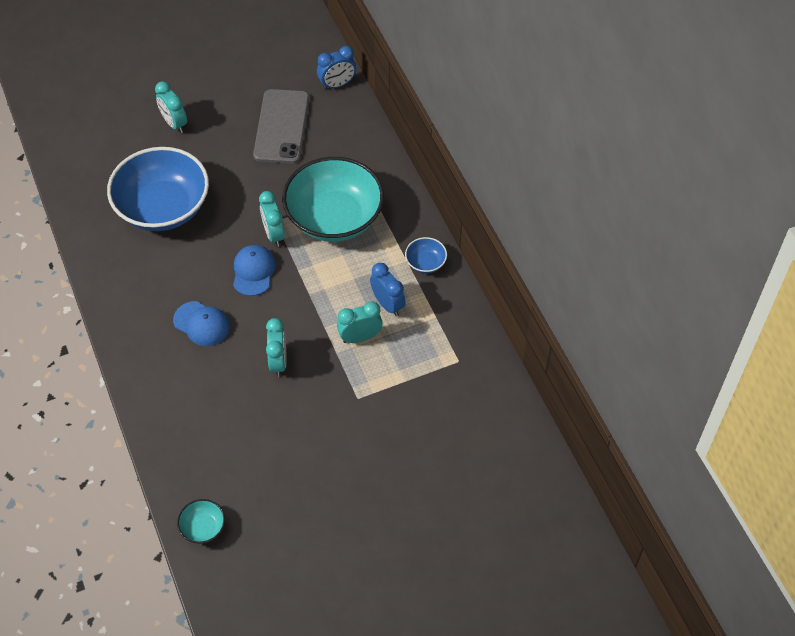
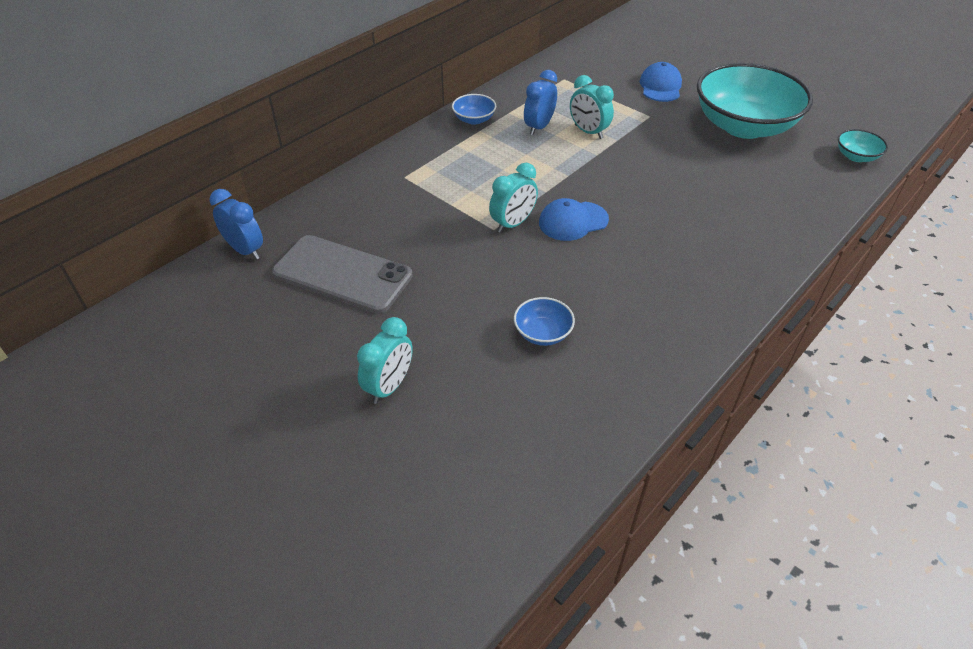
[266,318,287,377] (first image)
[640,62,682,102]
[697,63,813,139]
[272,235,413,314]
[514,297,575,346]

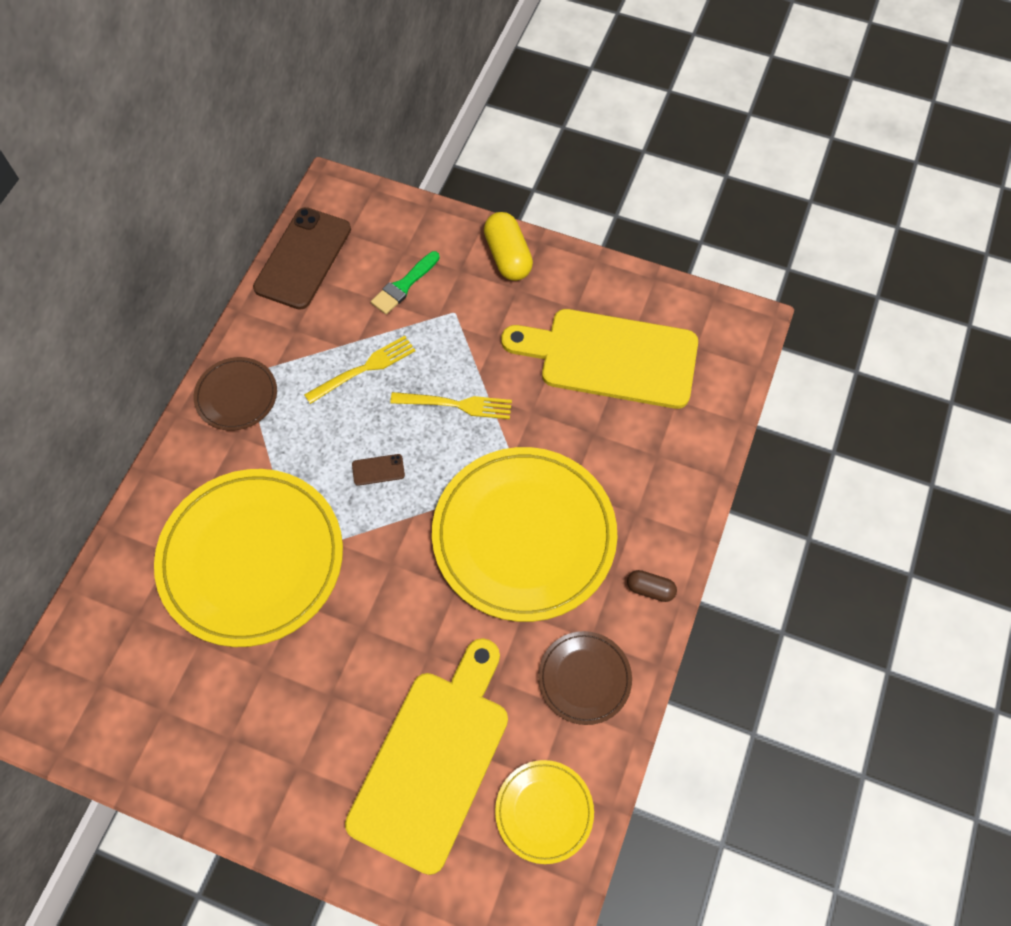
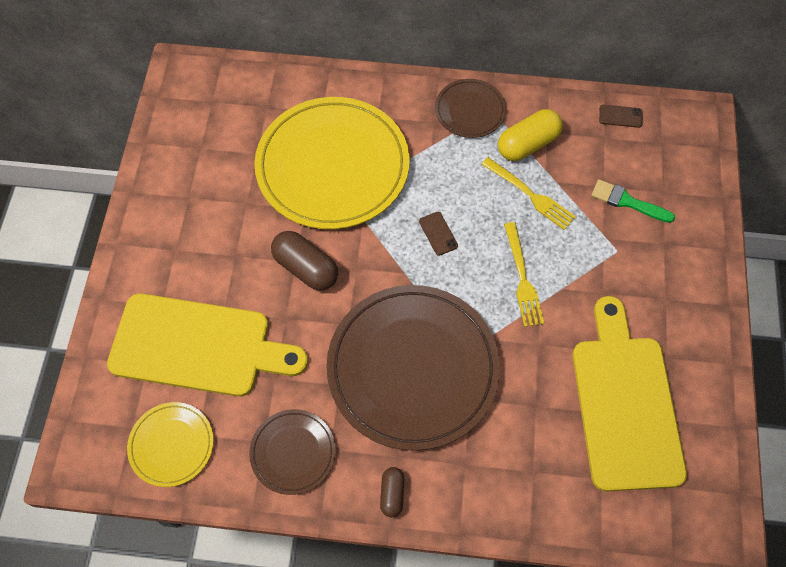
[271,231,338,291]
[498,109,563,161]
[326,285,500,451]
[599,105,642,128]

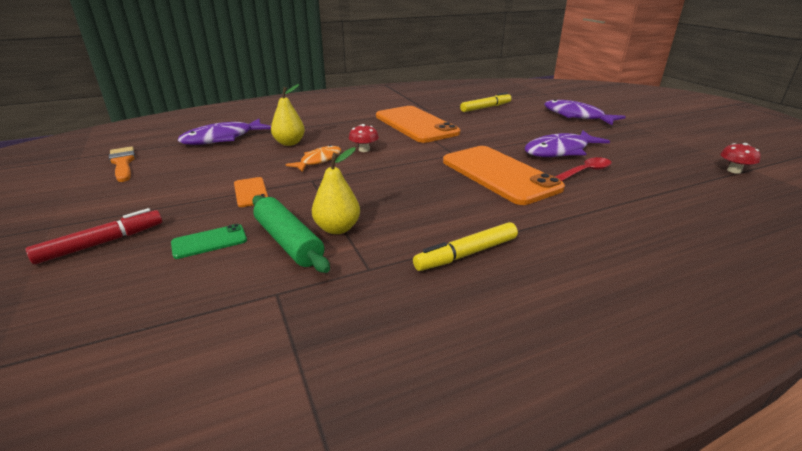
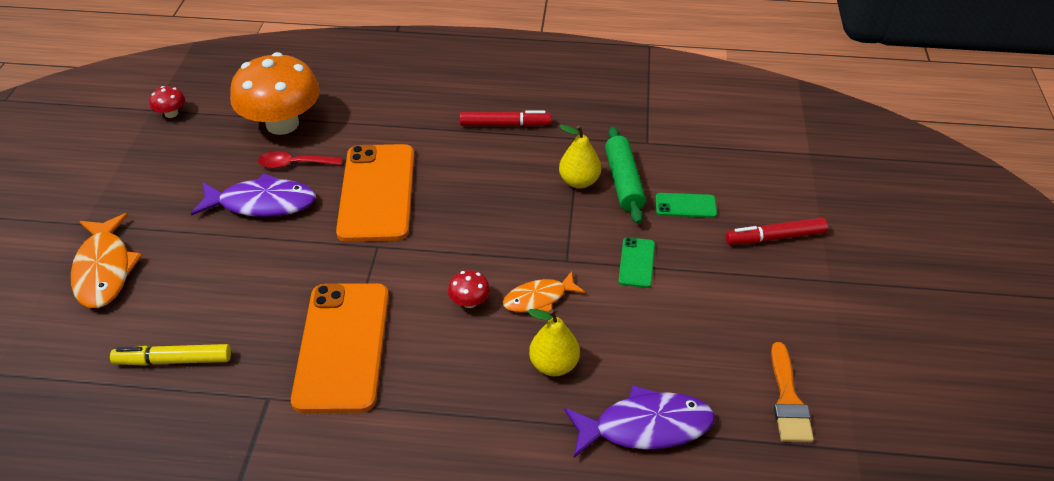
[230,52,320,135]
[618,237,655,288]
[460,110,551,127]
[71,213,142,308]

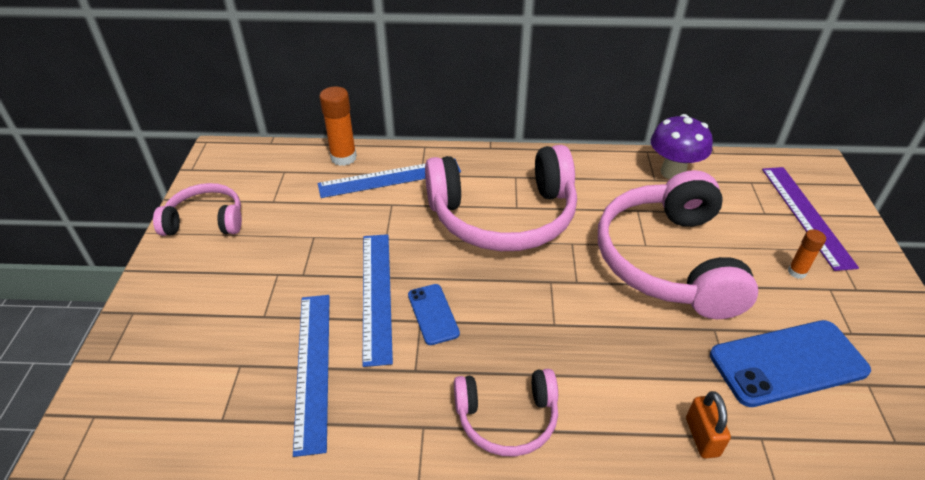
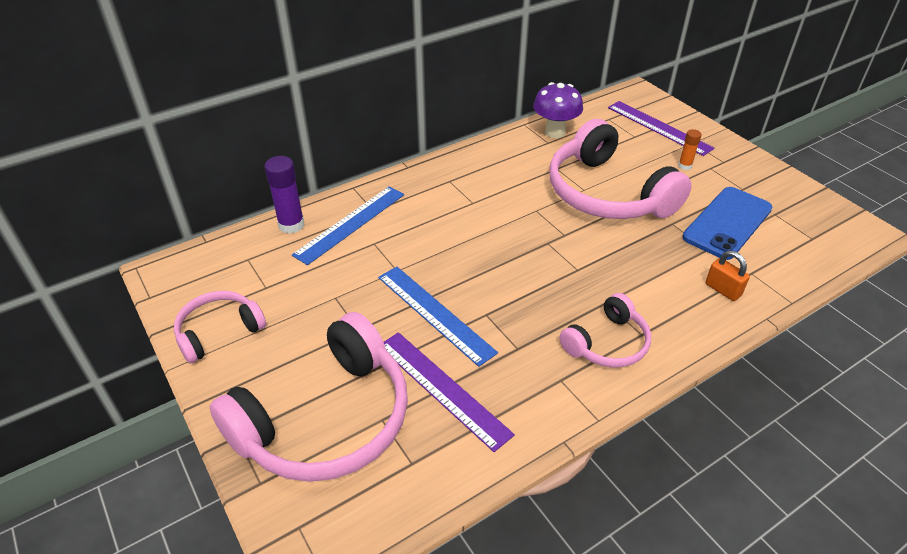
[408,284,460,345] (first image)
[210,312,408,482]
[384,332,515,452]
[264,156,305,234]

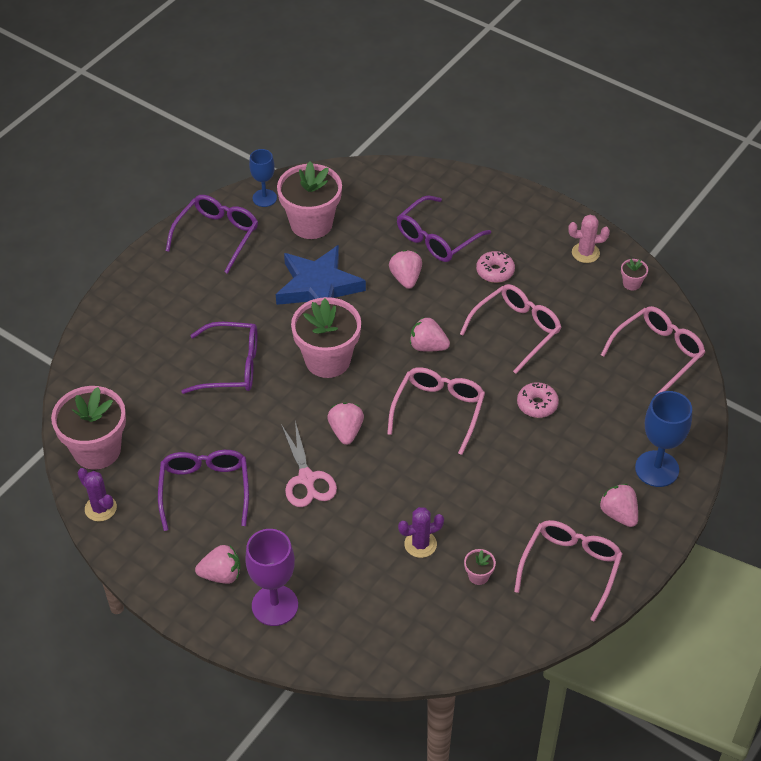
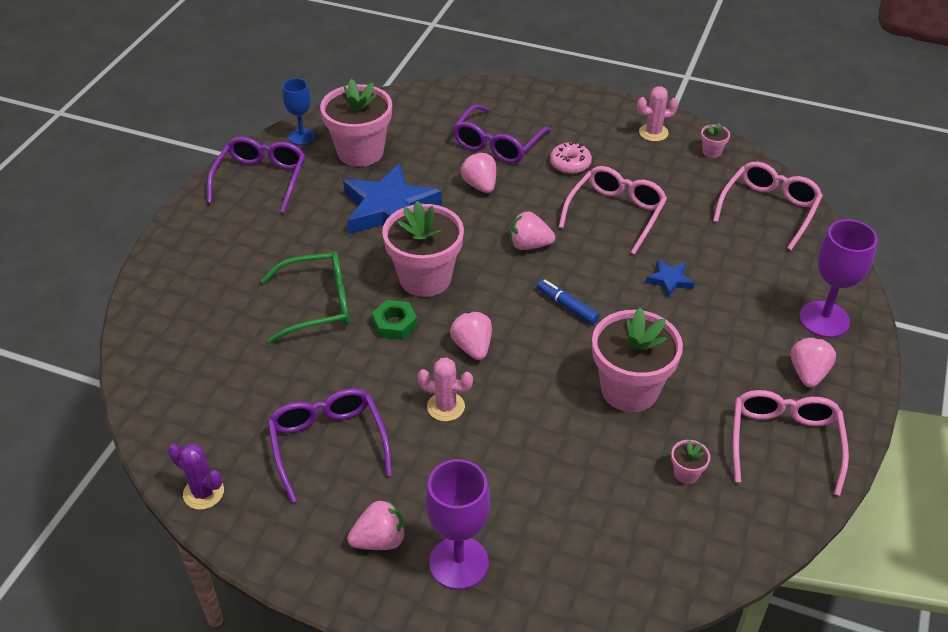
[398,507,444,558] (first image)
[372,300,418,340]
[592,308,683,412]
[418,358,473,421]
[537,279,600,324]
[645,259,694,298]
[261,252,349,343]
[799,220,878,338]
[791,337,836,388]

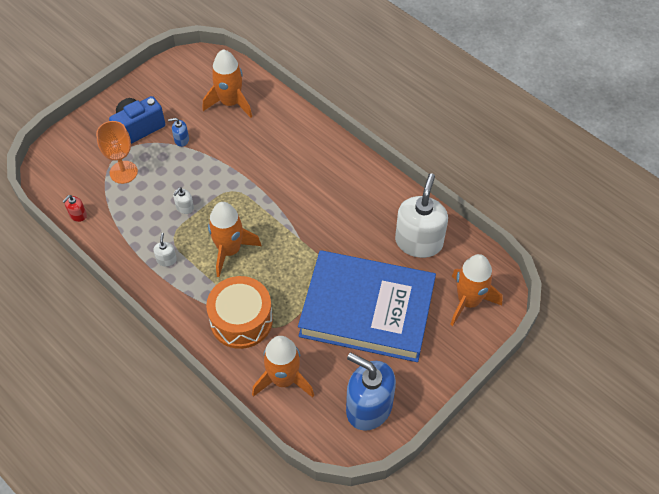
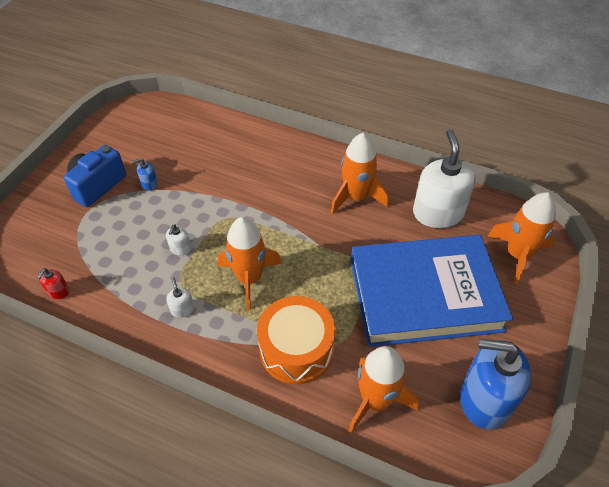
[96,121,138,184] (first image)
[331,133,388,214]

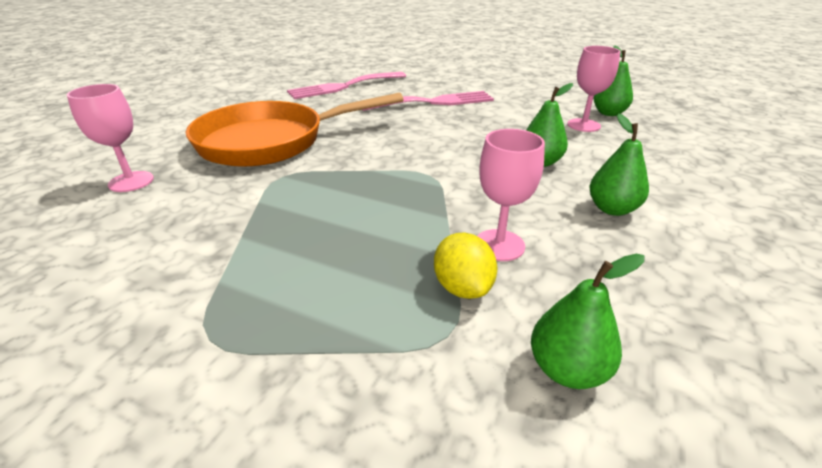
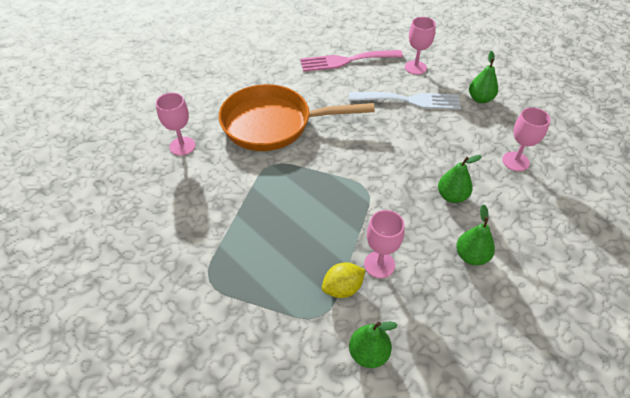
[405,17,436,75]
[469,51,498,103]
[349,92,461,110]
[322,262,365,298]

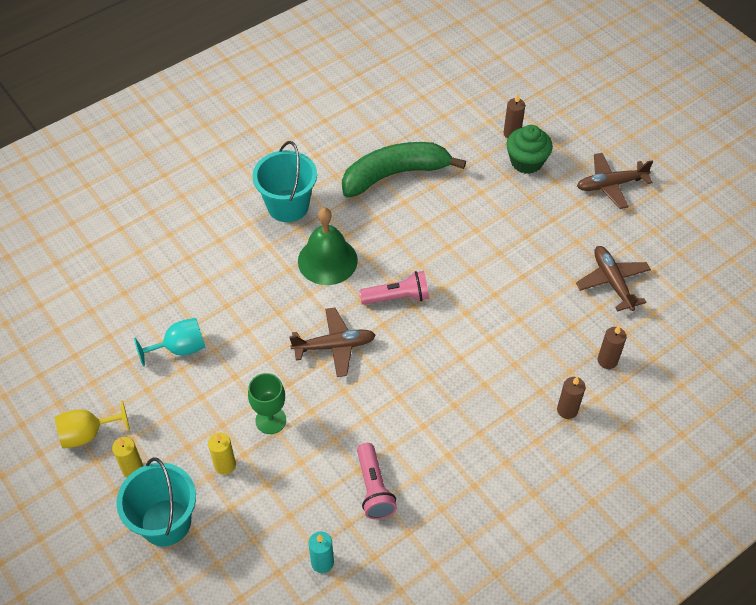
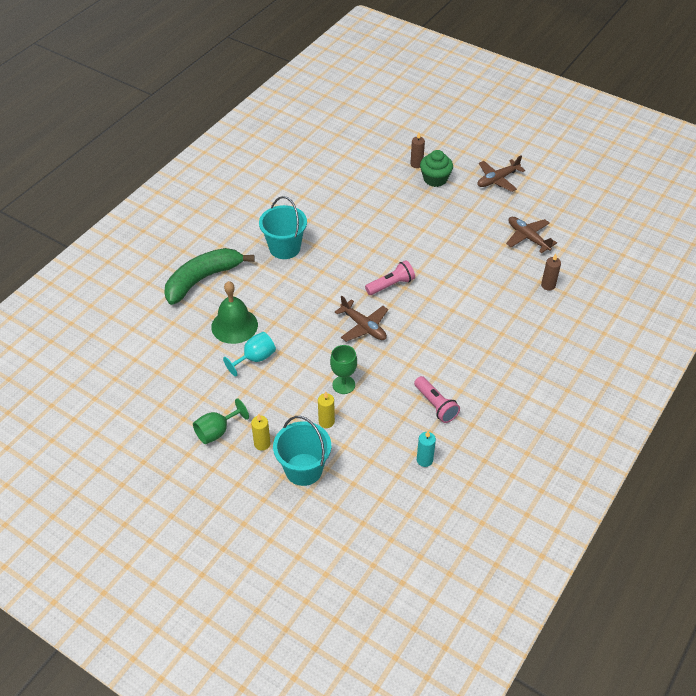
[557,376,586,419] (first image)
[211,281,258,344]
[164,248,255,305]
[193,398,249,444]
[335,296,388,342]

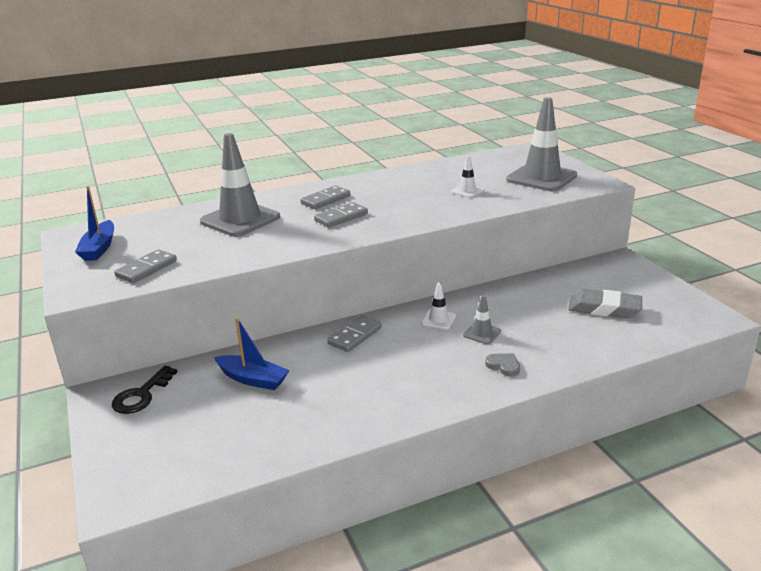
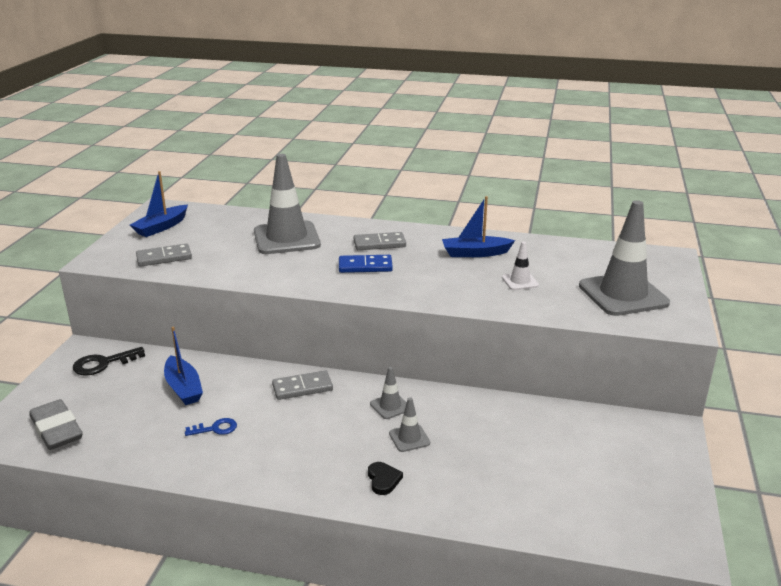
[185,418,237,436]
[442,196,515,257]
[29,399,83,450]
[339,255,393,273]
[370,367,407,419]
[368,462,403,495]

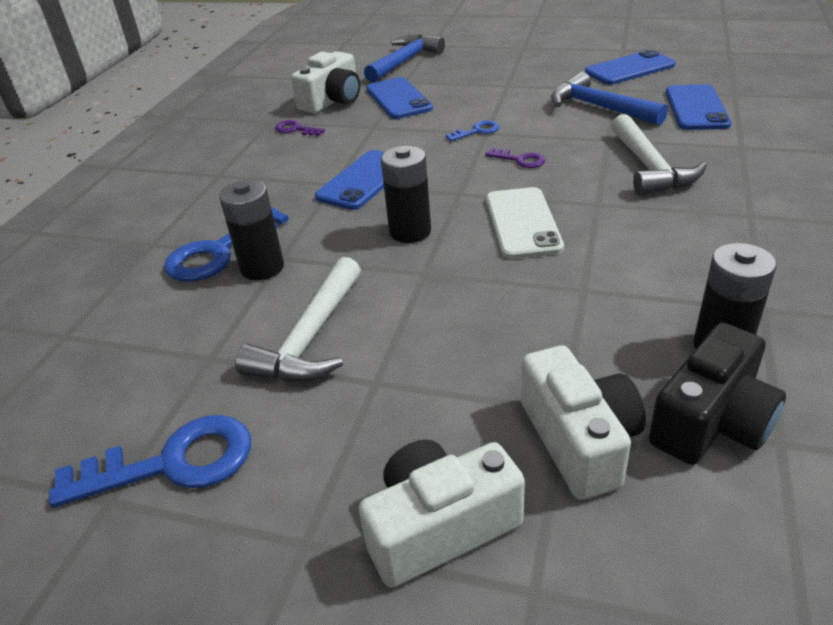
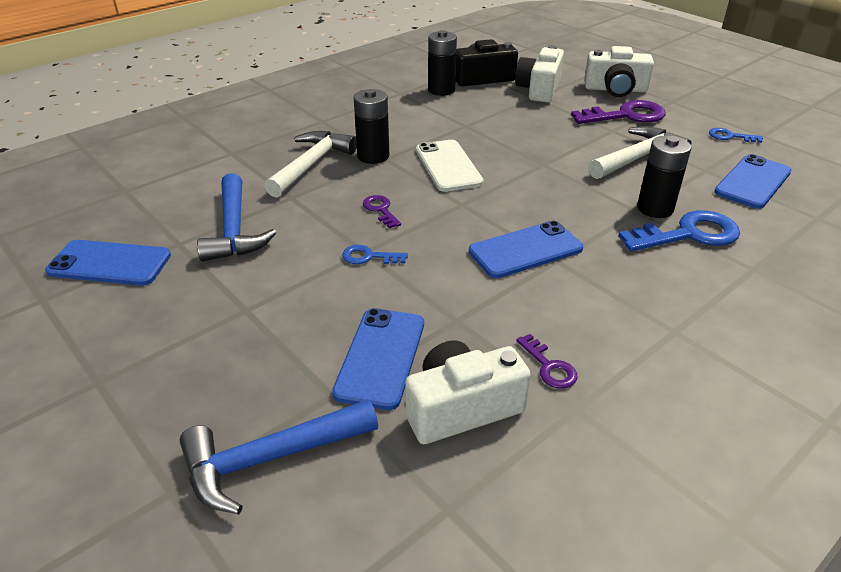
[571,100,666,124]
[353,89,389,164]
[714,154,791,209]
[416,140,484,192]
[709,128,763,143]

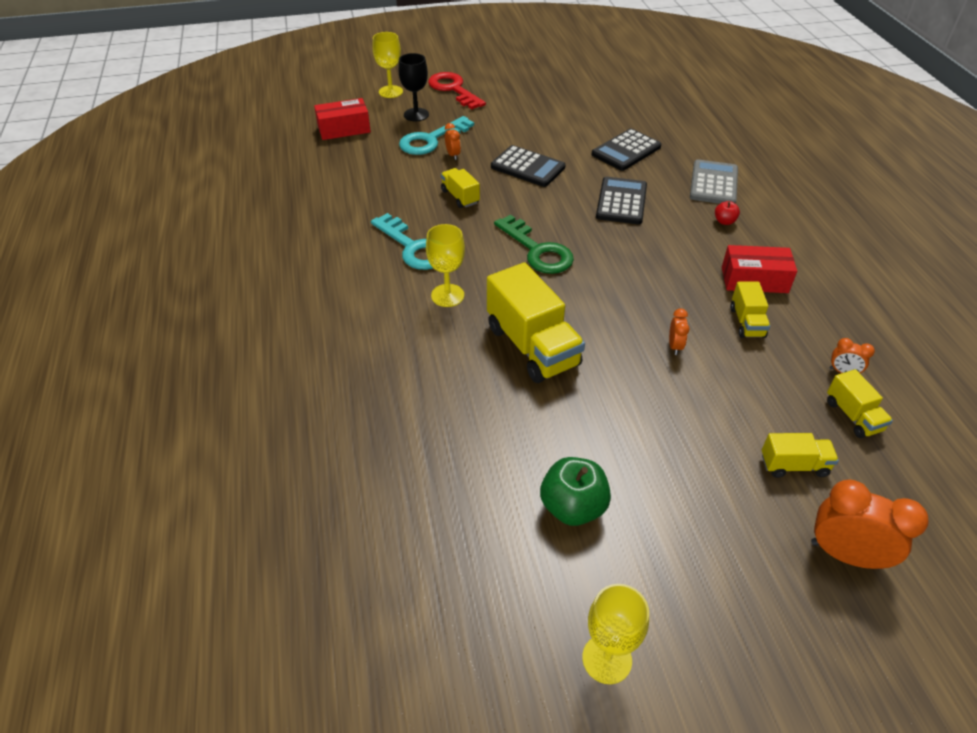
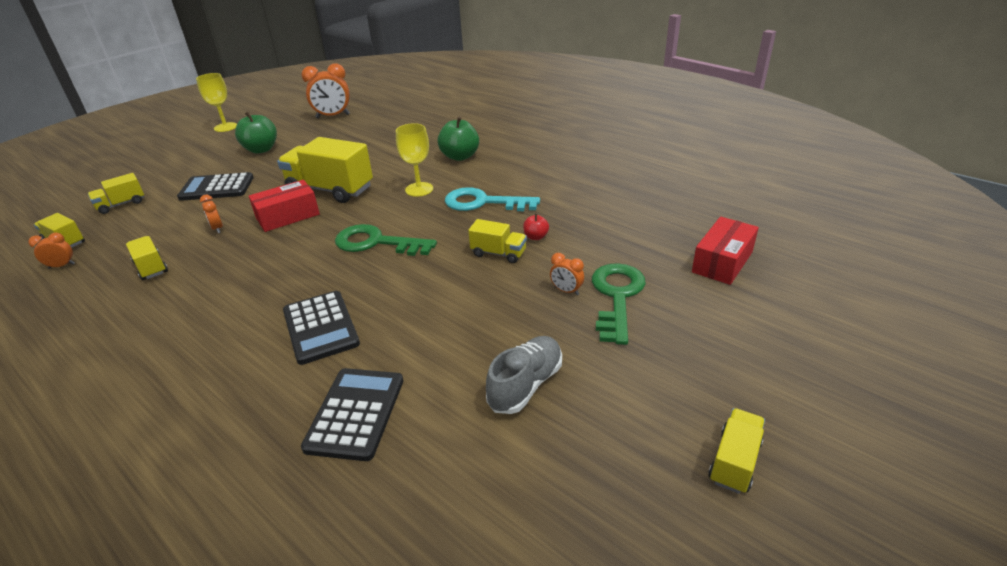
[372,32,403,98] (first image)
[398,53,429,121] (first image)
[428,72,486,109] (first image)
[690,159,738,204] (first image)
[438,116,479,161]
[486,336,562,414]
[708,408,765,494]
[177,172,254,201]
[523,213,549,240]
[249,180,320,232]
[301,63,350,118]
[592,263,646,345]

